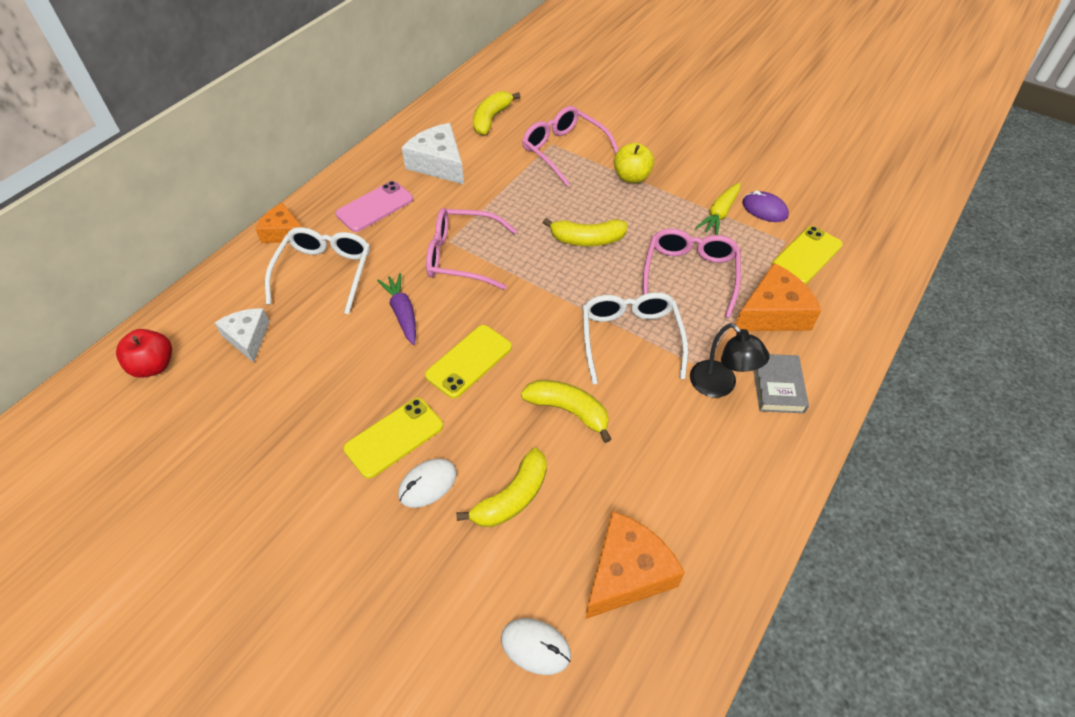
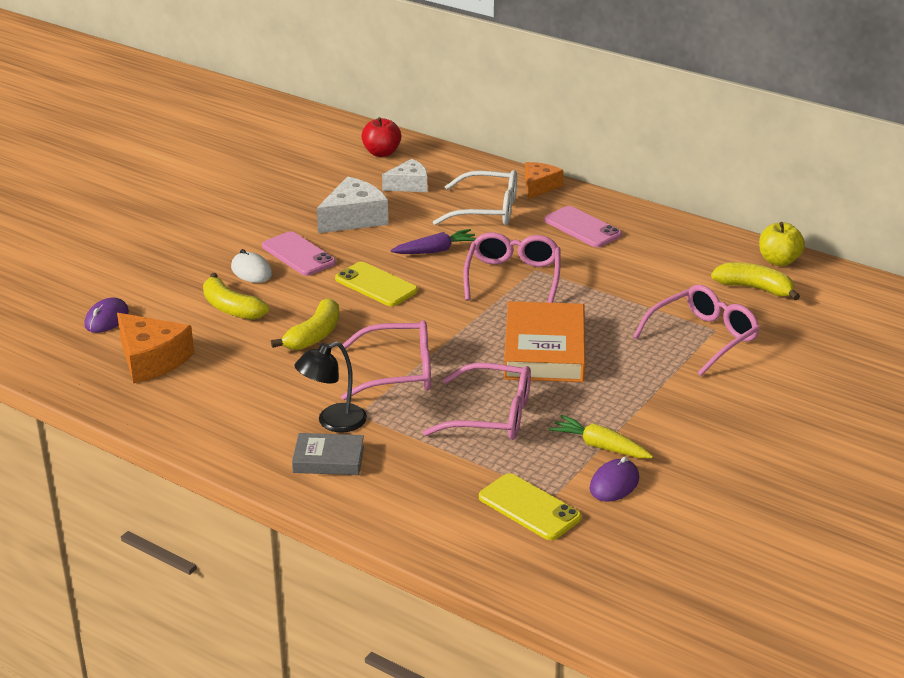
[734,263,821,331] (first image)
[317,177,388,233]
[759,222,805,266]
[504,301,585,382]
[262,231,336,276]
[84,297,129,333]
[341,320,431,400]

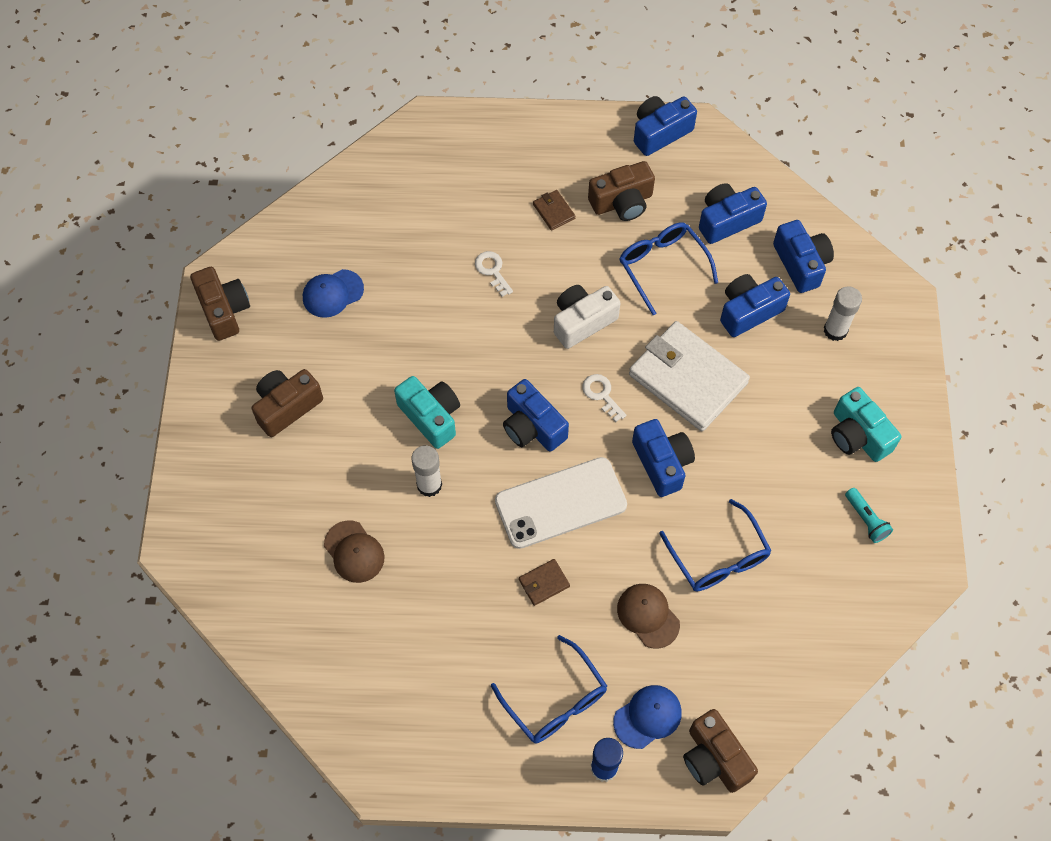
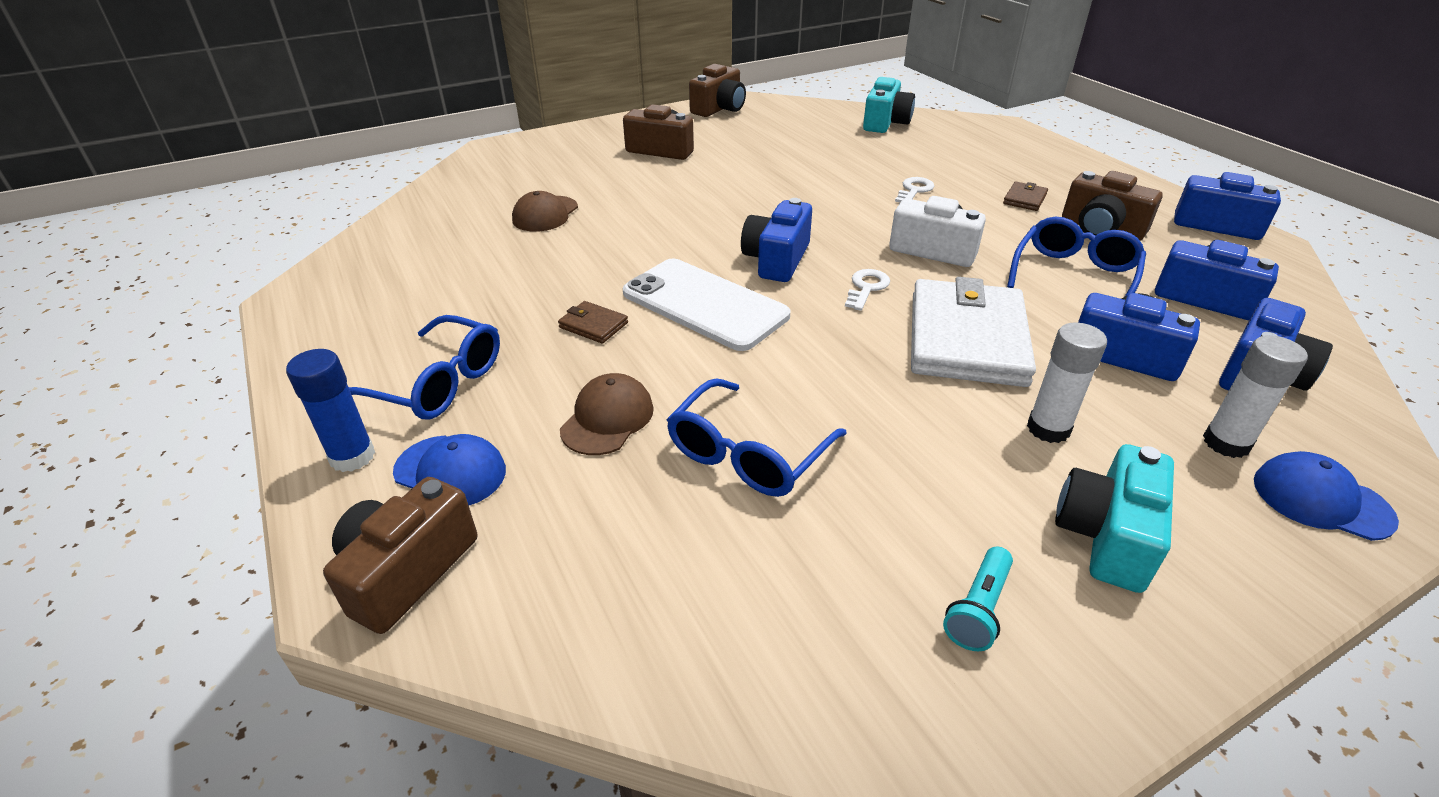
[632,419,695,497] (first image)
[1254,451,1399,541]
[863,77,915,133]
[1027,323,1107,443]
[349,315,500,419]

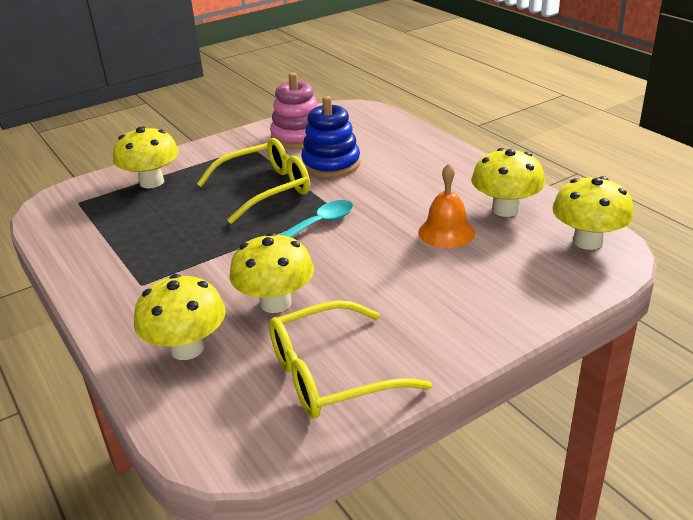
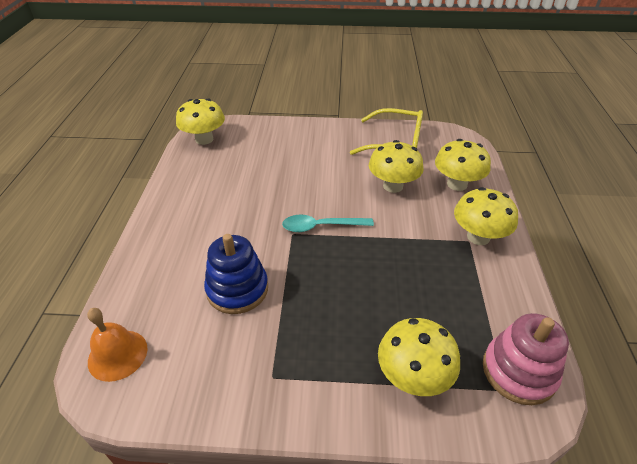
[197,138,310,224] (first image)
[483,313,569,405]
[87,308,148,382]
[454,187,518,245]

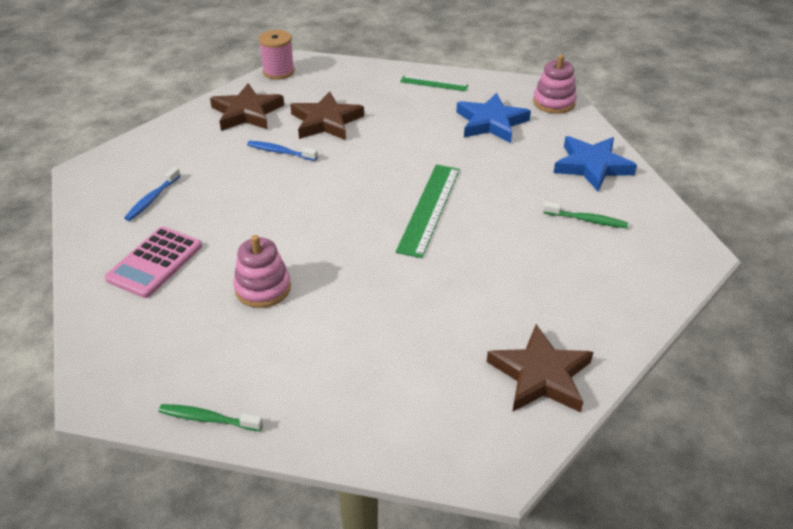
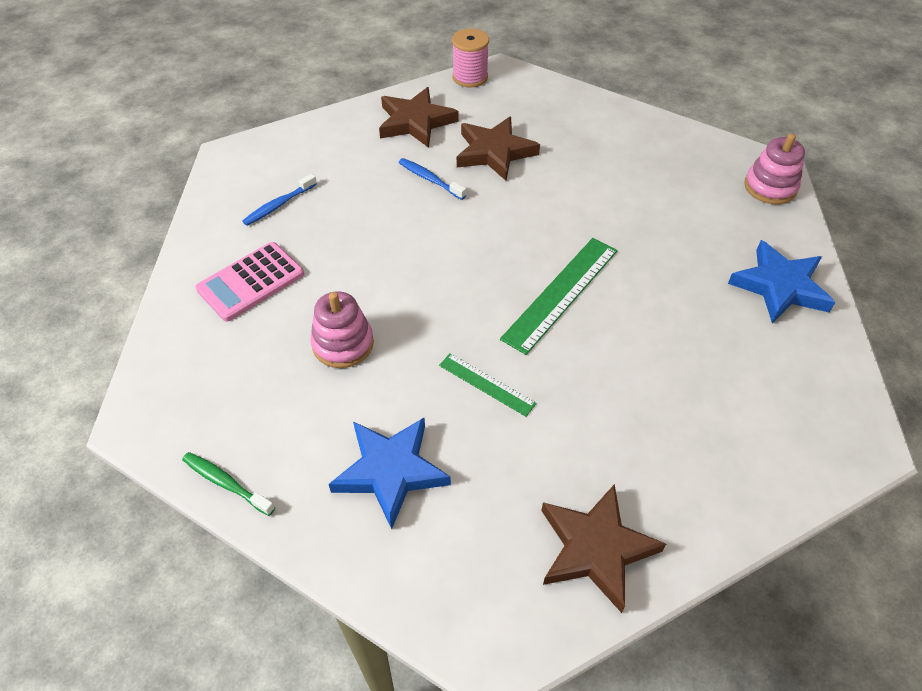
[543,202,628,228] (first image)
[439,353,536,417]
[329,417,451,529]

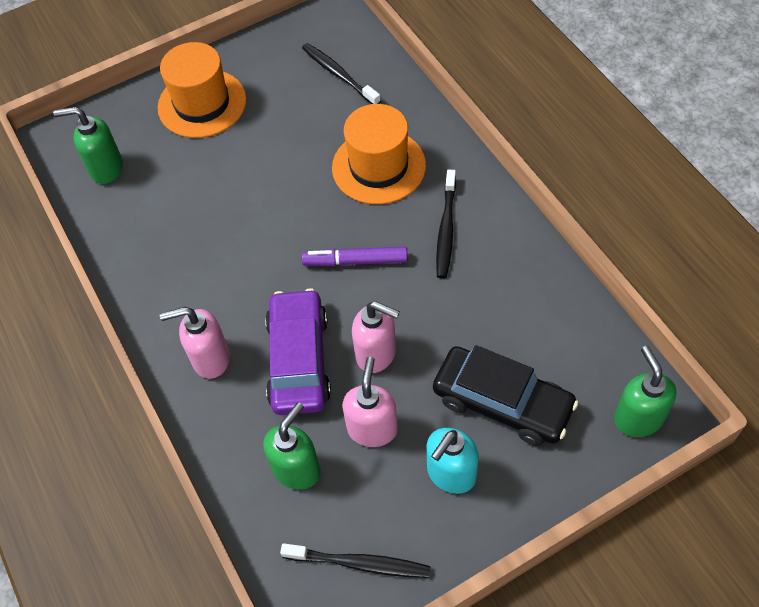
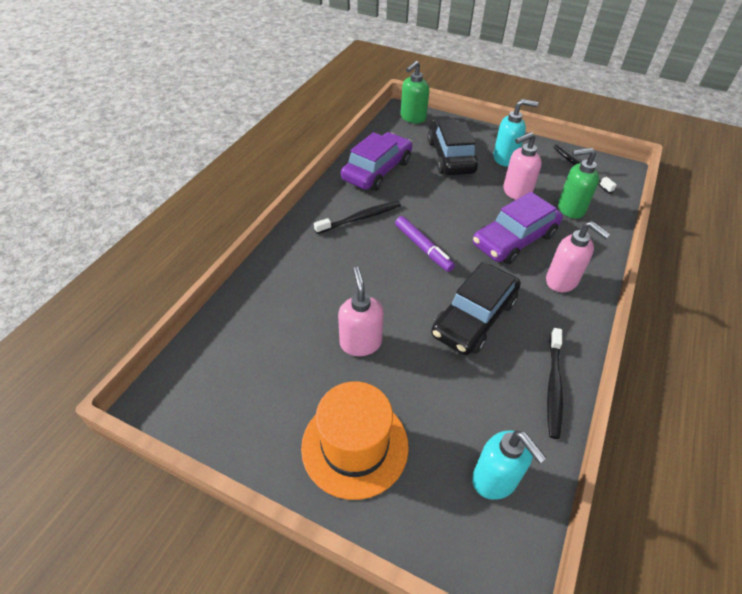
[332,104,426,204] (first image)
[341,132,412,191]
[431,262,521,355]
[547,328,563,439]
[338,267,384,356]
[472,430,546,500]

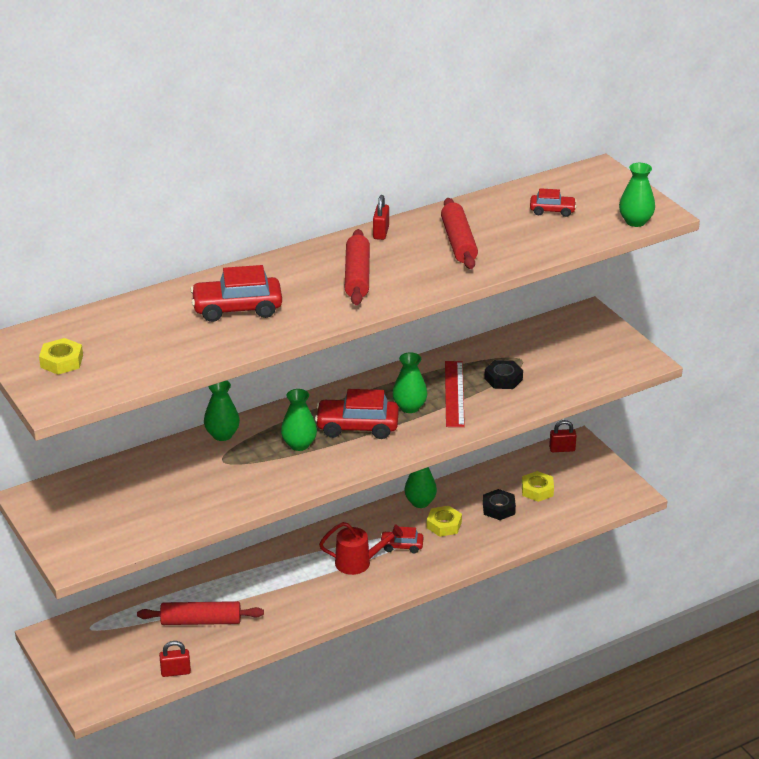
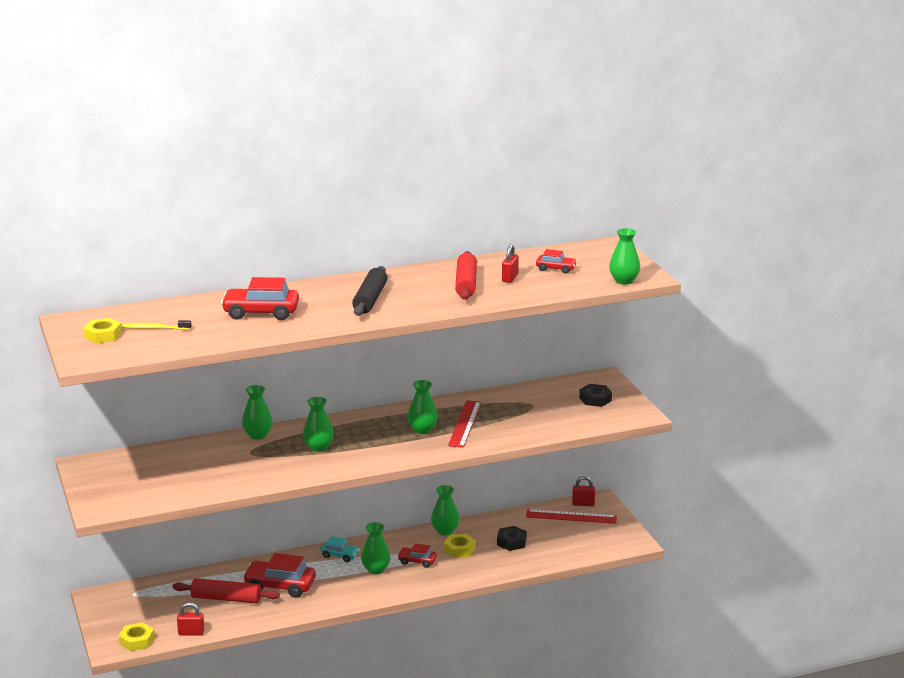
[122,320,192,330]
[321,536,360,562]
[526,509,617,524]
[243,553,316,598]
[502,244,519,283]
[579,384,612,407]
[119,622,155,651]
[361,522,391,574]
[352,266,387,316]

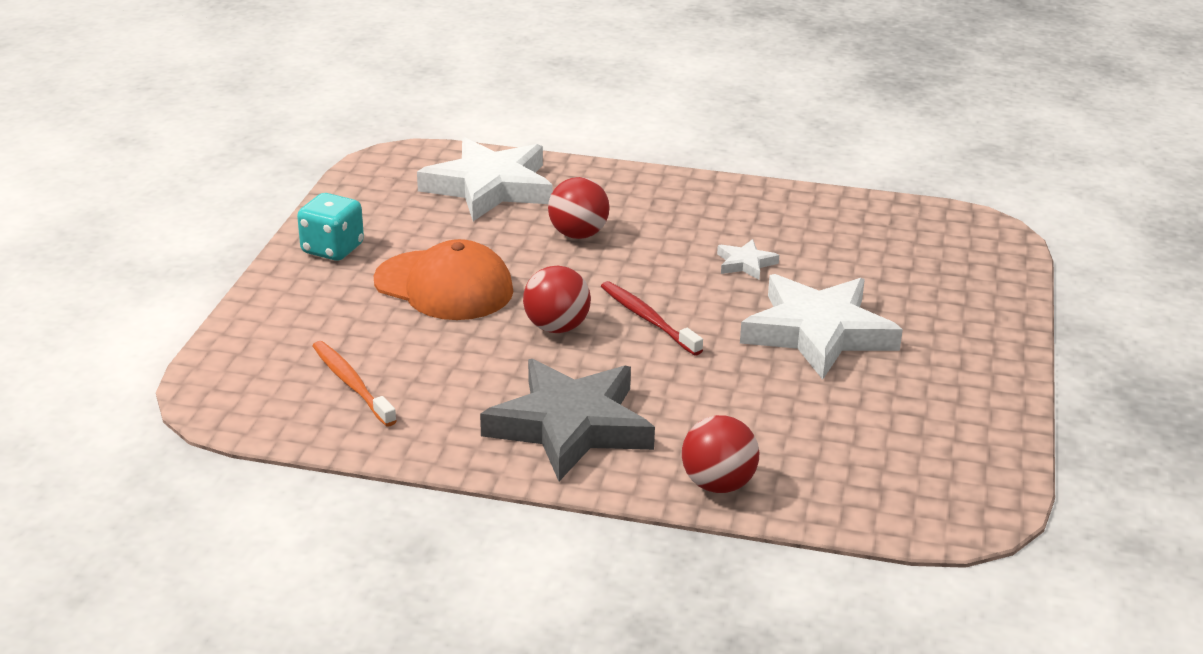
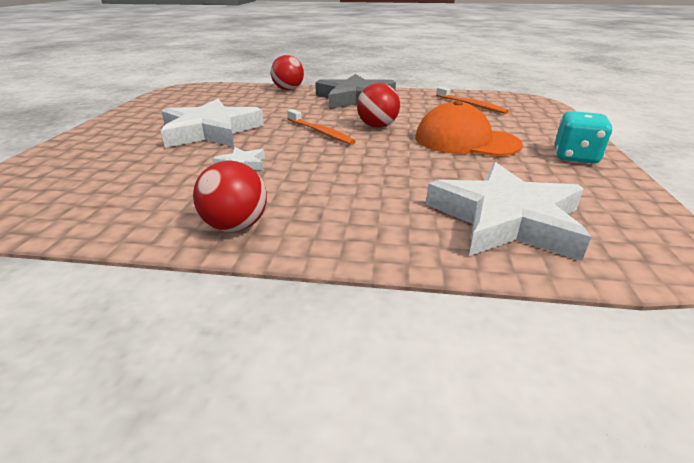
[193,161,267,232]
[287,109,356,145]

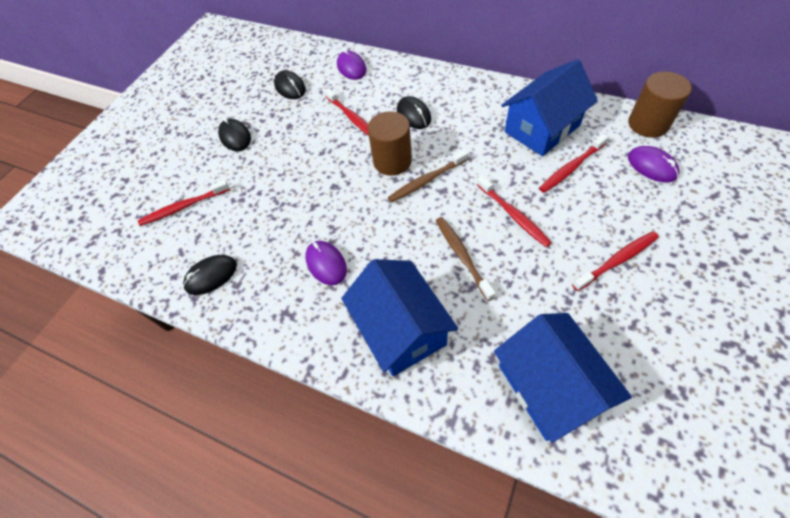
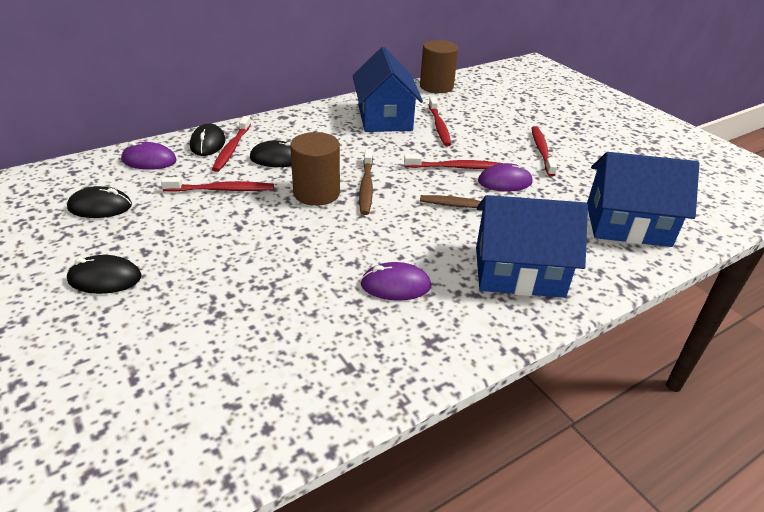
[212,116,251,172]
[190,124,226,156]
[478,163,533,191]

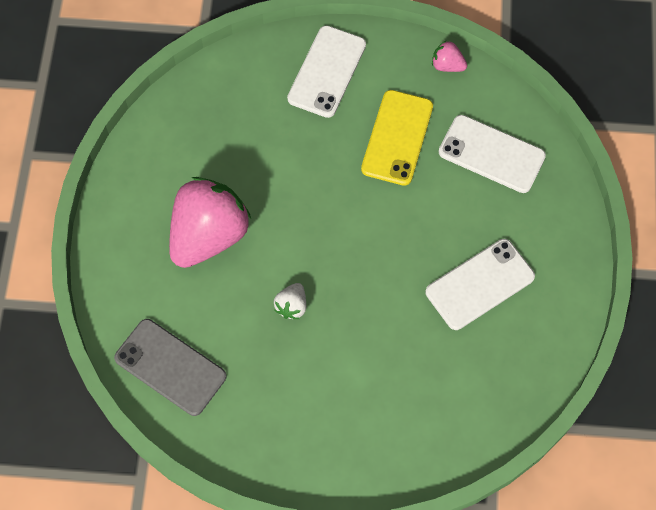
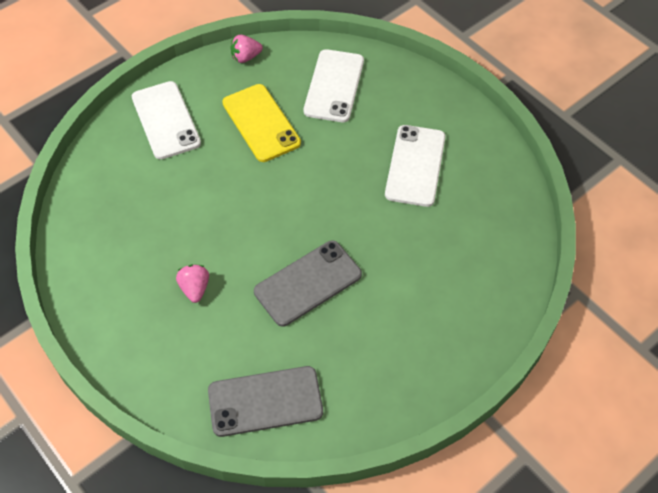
[254,241,362,327]
[304,49,364,122]
[176,265,209,303]

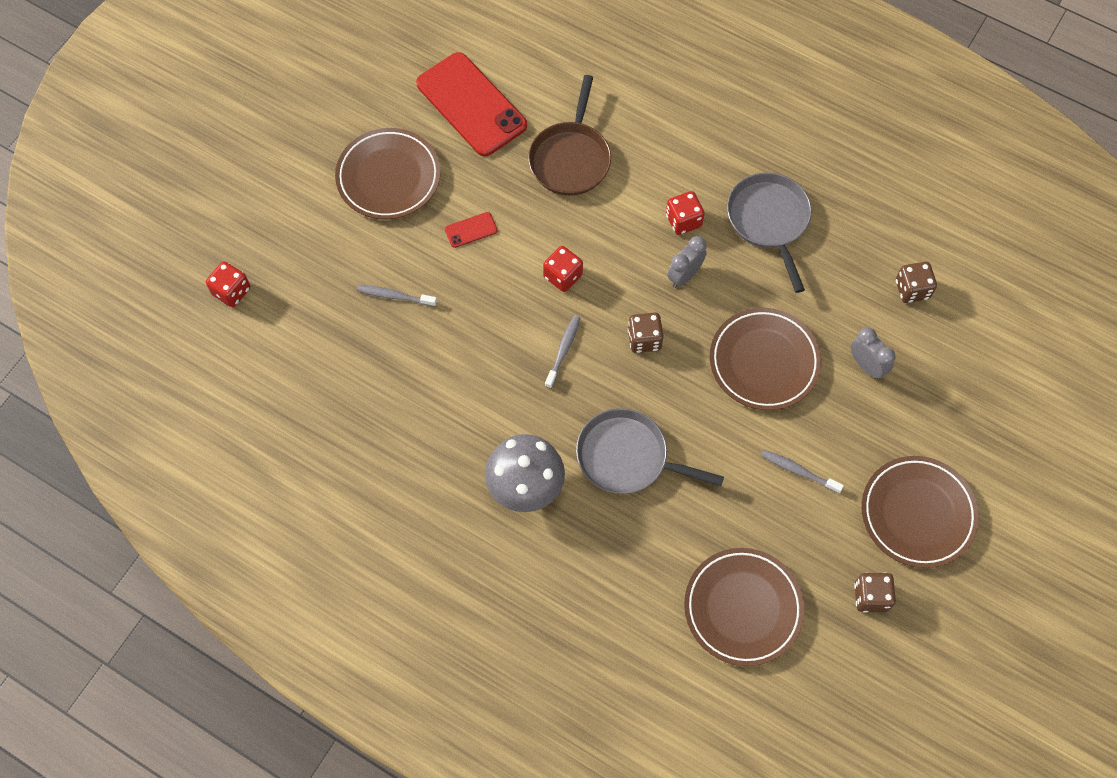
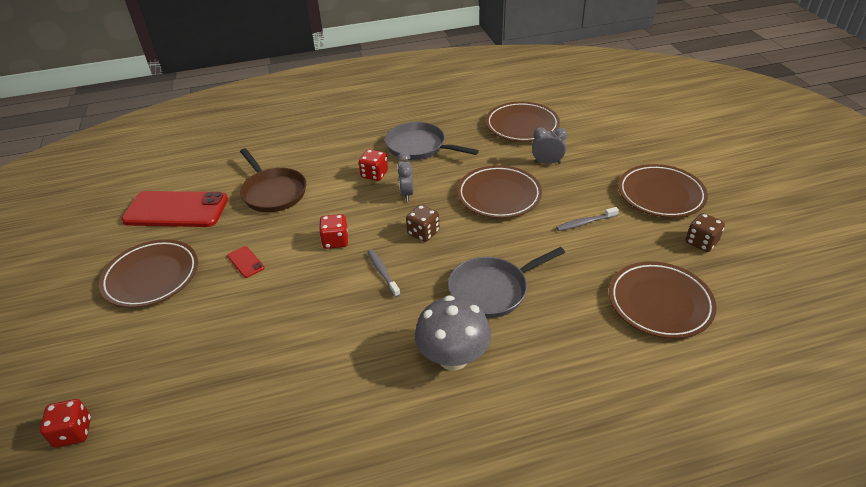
[357,285,437,307] (first image)
[486,102,560,142]
[227,246,265,278]

